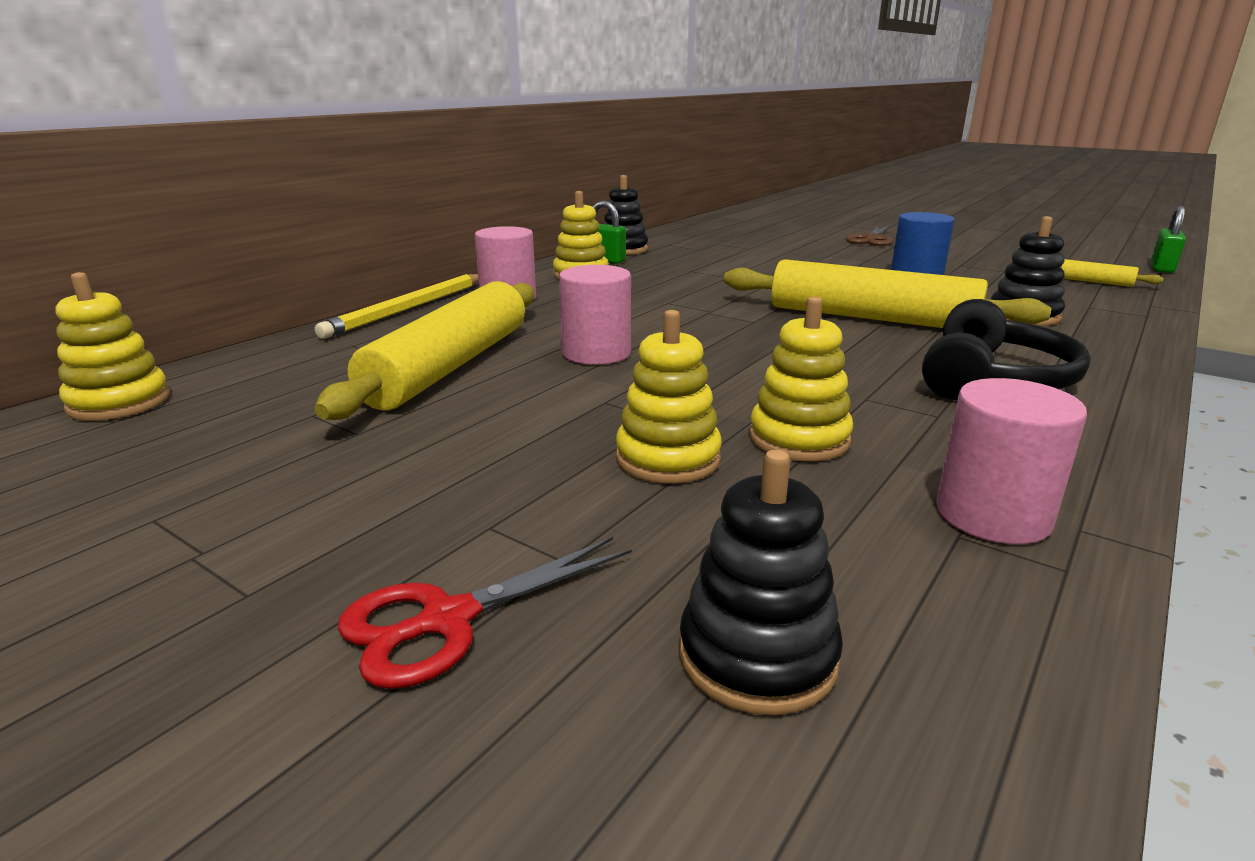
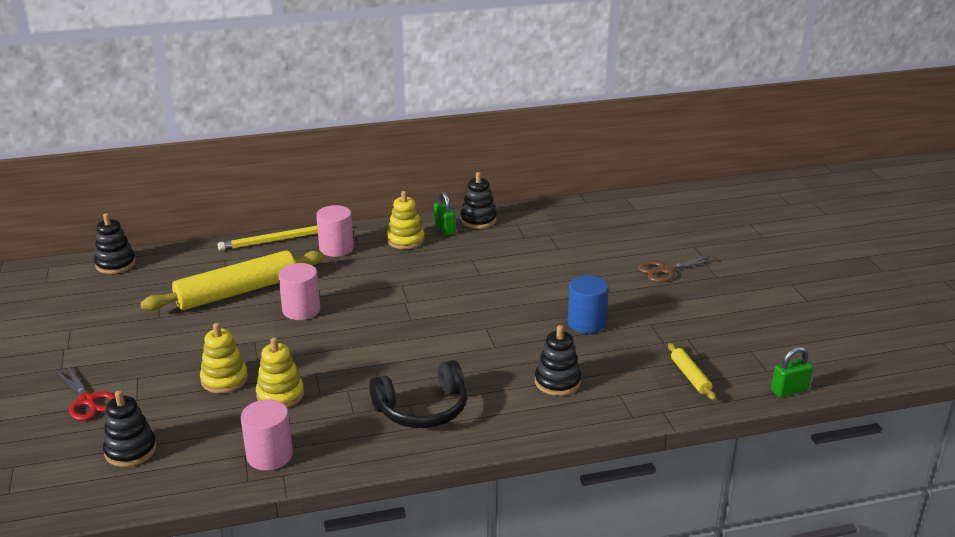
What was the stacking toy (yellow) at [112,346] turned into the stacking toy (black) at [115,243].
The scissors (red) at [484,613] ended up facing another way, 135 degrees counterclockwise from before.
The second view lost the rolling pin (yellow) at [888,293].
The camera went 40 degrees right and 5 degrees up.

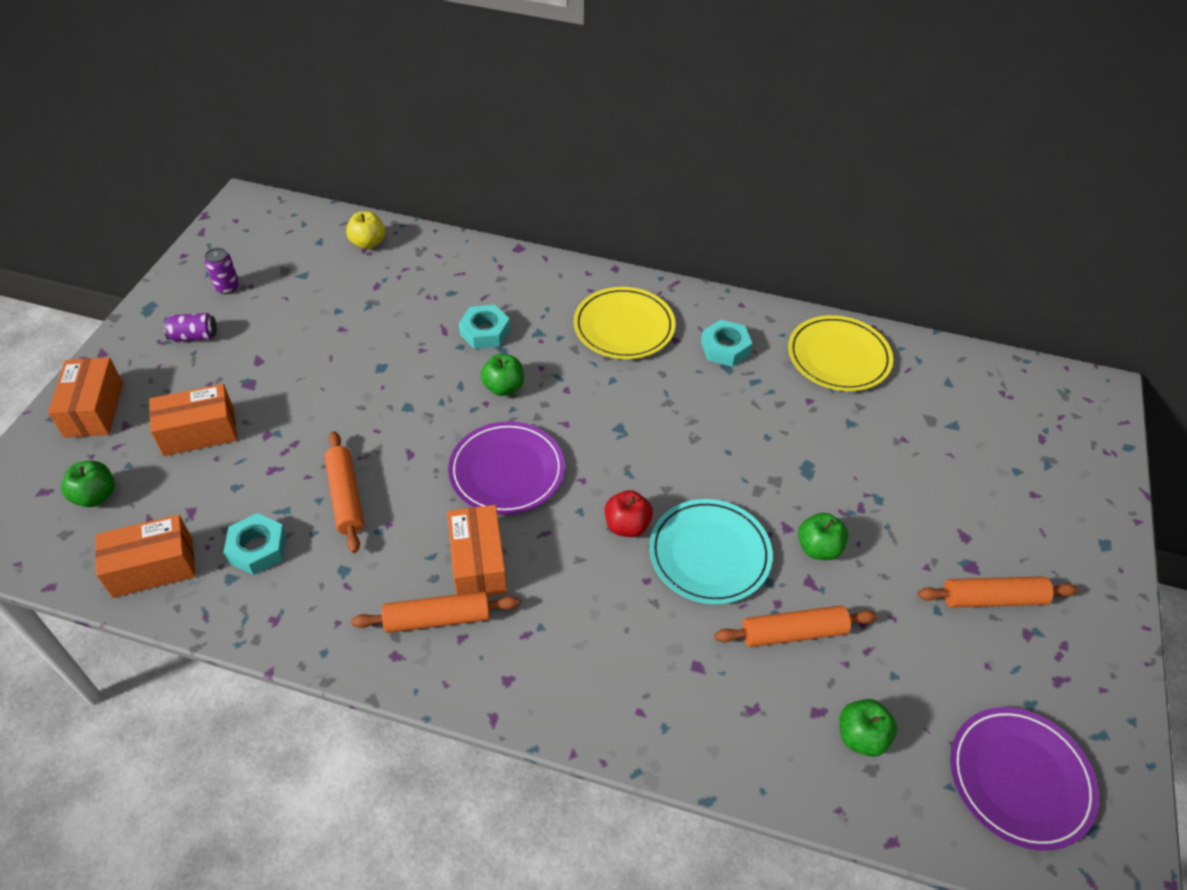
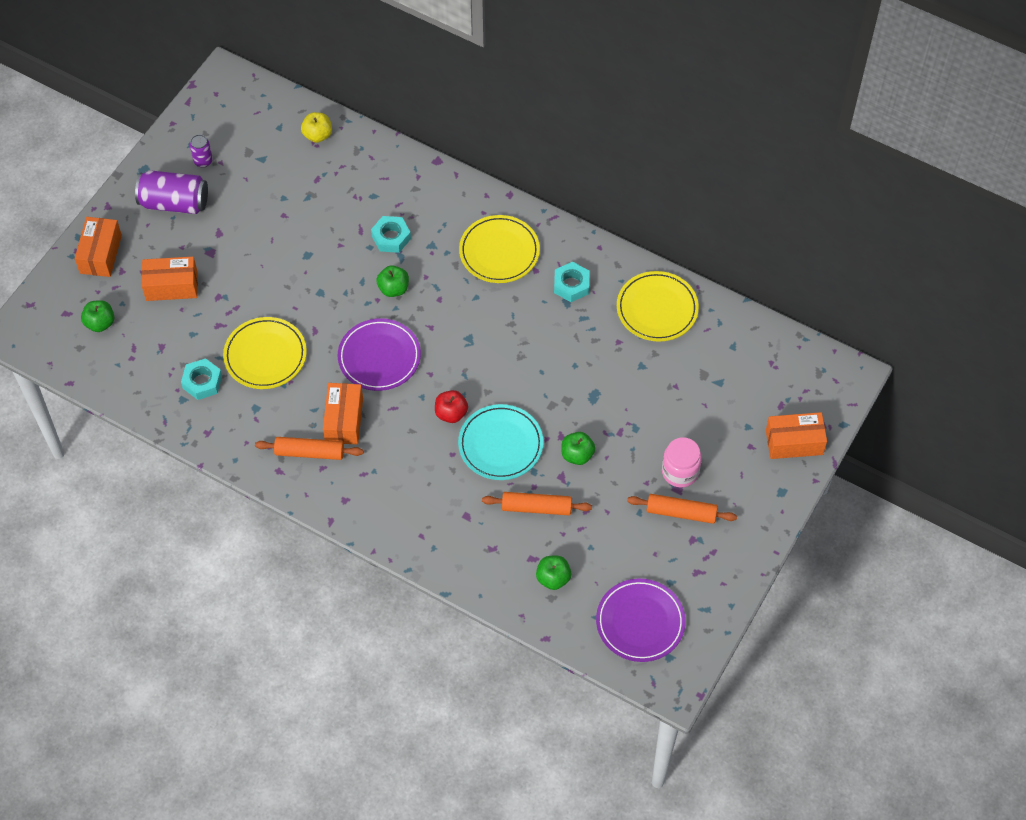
The box (orange) ended up elsewhere, having gone from [145,556] to [796,435].
The size of the can (purple) at [190,327] changed by a factor of 1.93.
Where the rolling pin (orange) stood at [344,492], the plate (yellow) came to stand at [265,353].
The second view gained the jar (pink) at [682,462].
The camera went 15 degrees right and 10 degrees up.

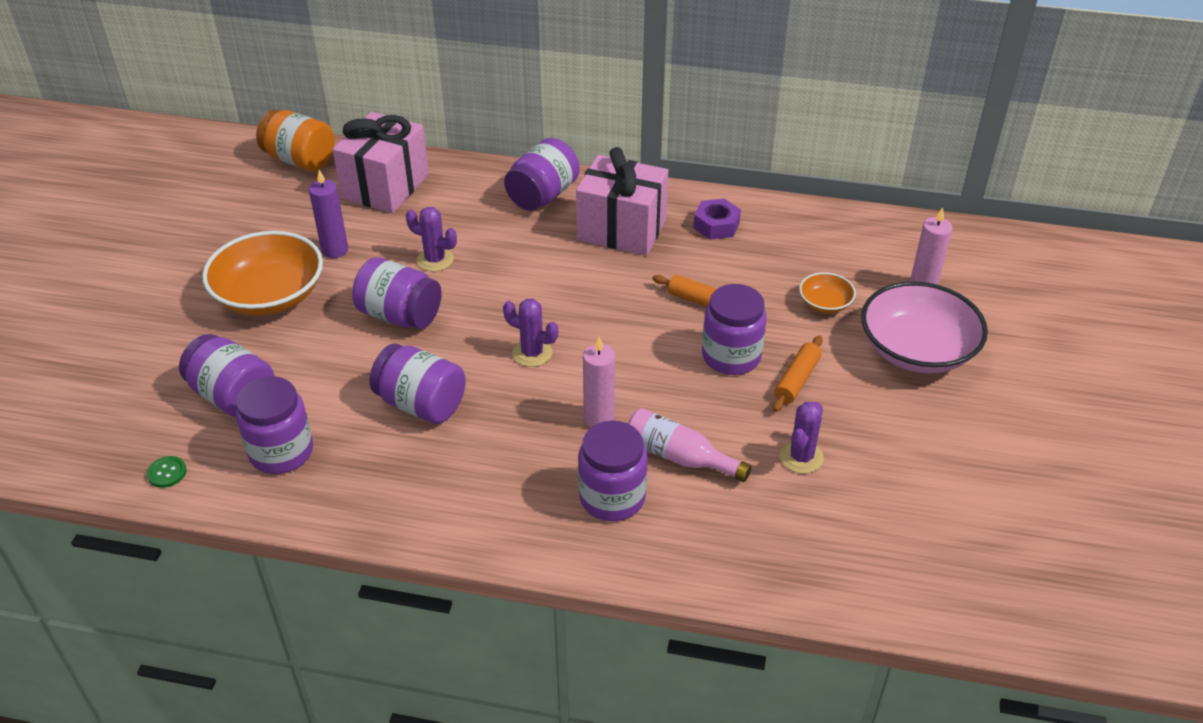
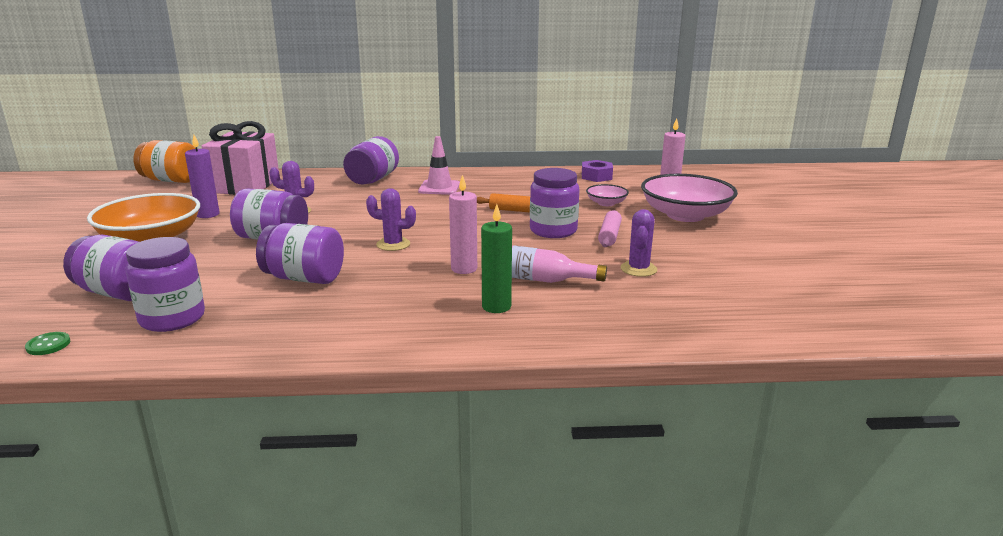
Where the gift (pink) stood at [622,201], the traffic cone (pink) came to stand at [439,165].
Where the jar (purple) stood at [612,471], the candle (green) came to stand at [496,258].
The nut (purple) ended up elsewhere, having gone from [717,219] to [597,171].
What was the rolling pin (orange) at [798,374] turned into the rolling pin (pink) at [610,228].
What was the bowl (orange) at [827,292] turned into the bowl (pink) at [607,195].
The camera went 15 degrees left and 20 degrees down.

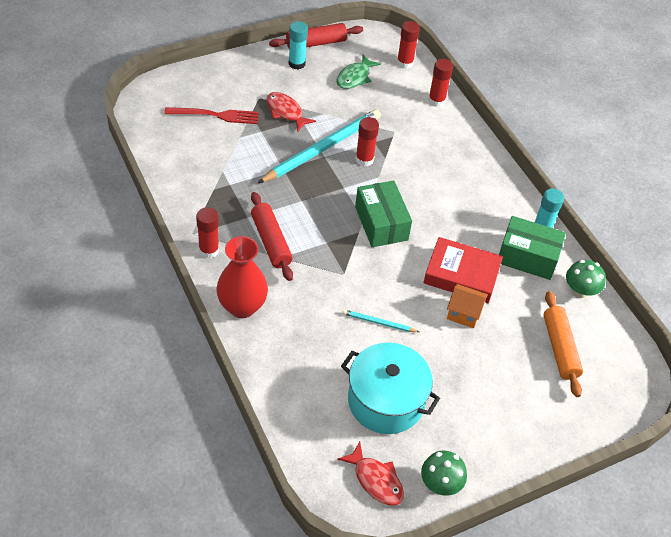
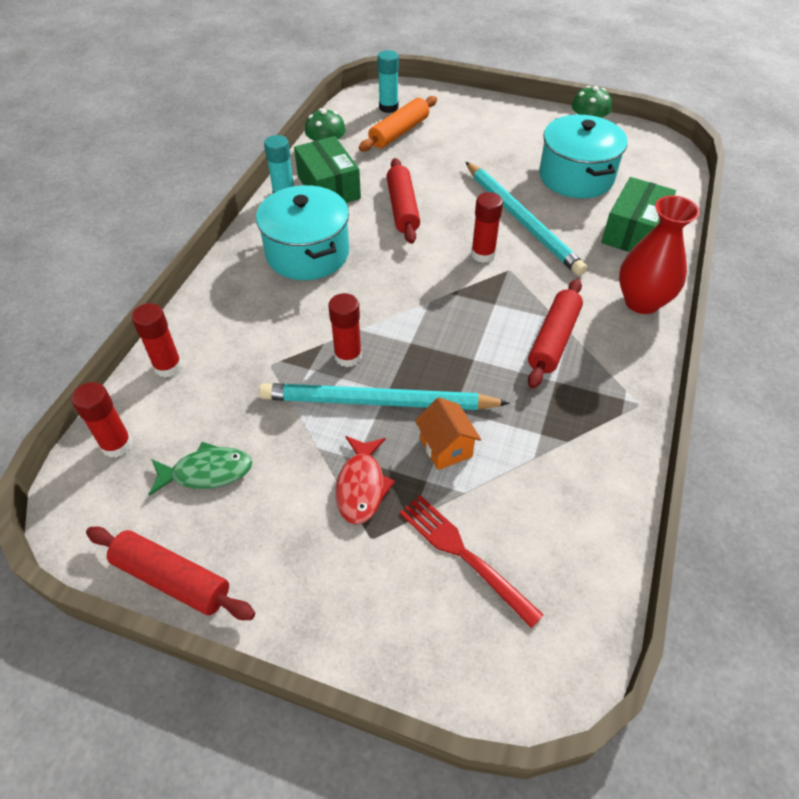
The glue stick (red) ended up elsewhere, having gone from [207,233] to [487,227].
The glue stick (turquoise) ended up elsewhere, having gone from [298,45] to [388,81].
The second view lost the fish (red) at [370,474].
The size of the pencil (turquoise) at [380,320] changed by a factor of 2.28.
The box (green) ended up elsewhere, having gone from [383,214] to [638,214].
Where the book (red) stood at [463,270], the rolling pin (red) came to stand at [403,201].
The house (orange) ended up elsewhere, having gone from [467,306] to [448,433].
The second view gained the pot (turquoise) at [302,232].
The camera went 130 degrees left and 0 degrees up.

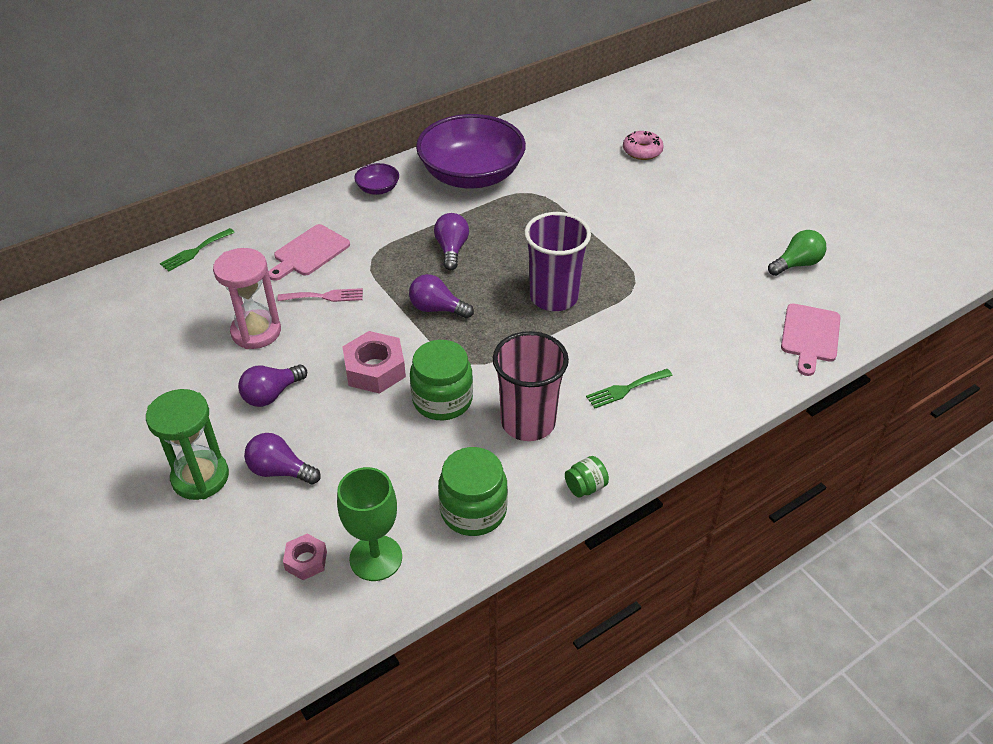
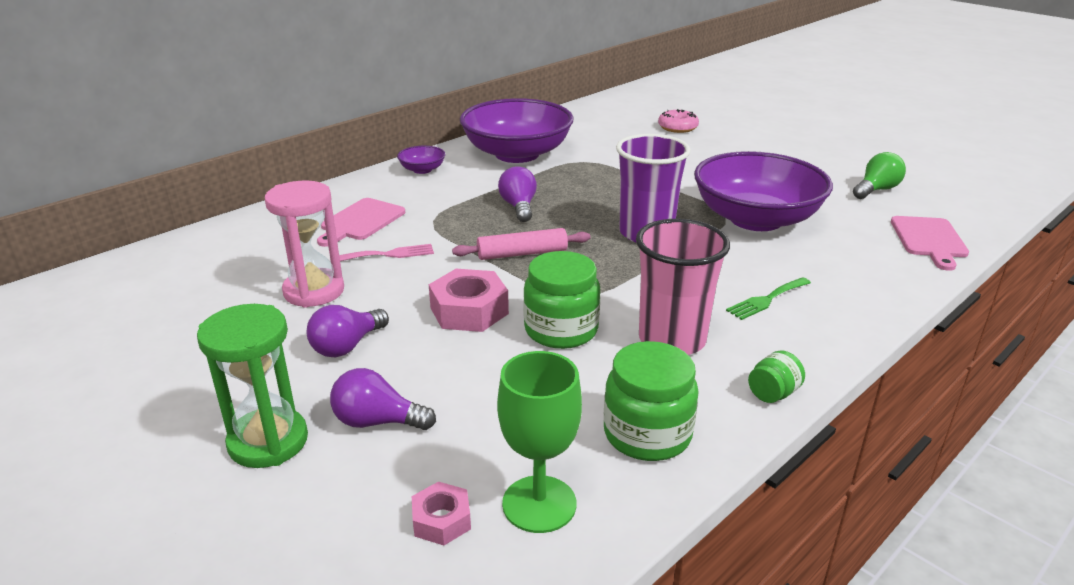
The second view lost the fork (green) at [197,250].
Where the light bulb (purple) stood at [441,296], the rolling pin (pink) came to stand at [521,244].
The second view gained the bowl (purple) at [763,191].
The camera went 10 degrees left and 15 degrees down.

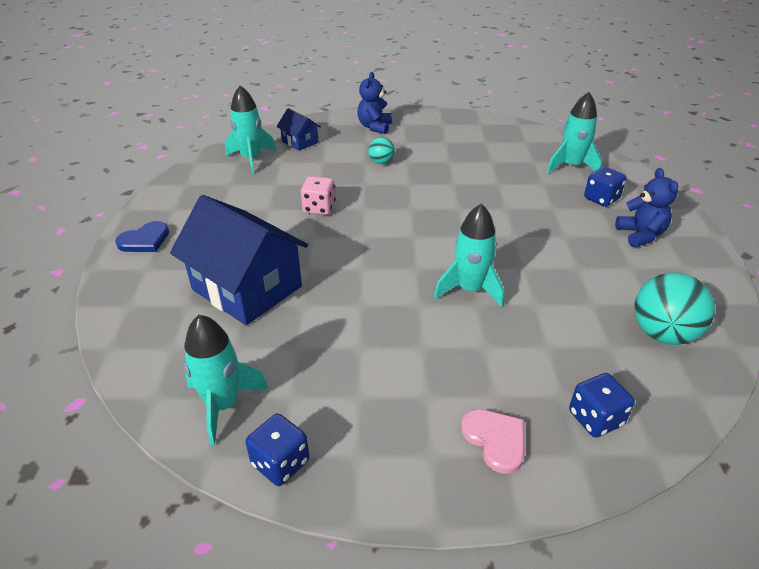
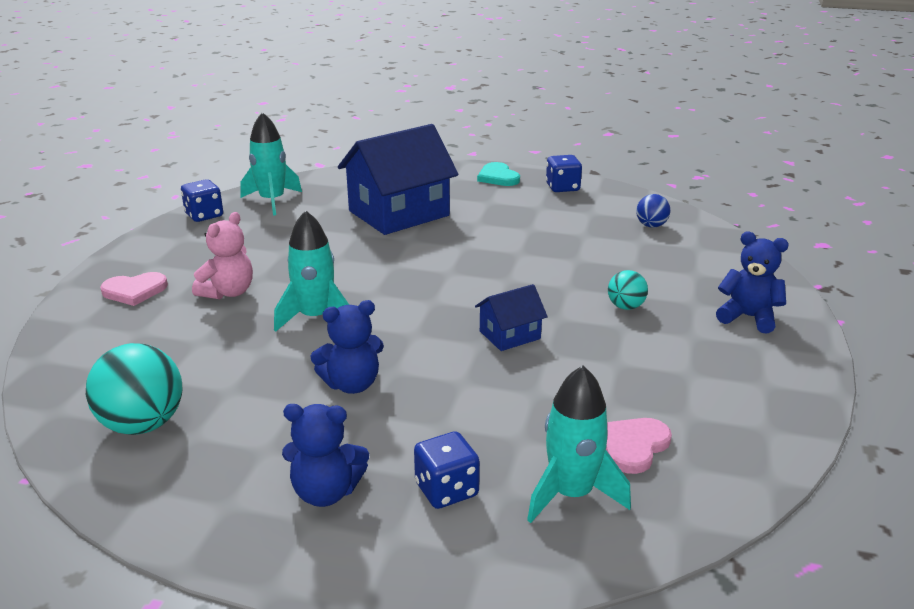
What was the heart (blue) at [142,236] turned into the heart (turquoise) at [498,174].
Where the rocket (turquoise) stood at [250,129], the ball (blue) came to stand at [653,211].
The house (blue) ended up elsewhere, having gone from [299,129] to [511,317].
The second view lost the dice (pink) at [318,195].
The dice (blue) ended up elsewhere, having gone from [602,405] to [564,173].
The second view gained the teddy bear (pink) at [222,256].
The second view gained the teddy bear (blue) at [347,347].
The second view gained the heart (pink) at [639,446].
The camera went 105 degrees right and 10 degrees down.

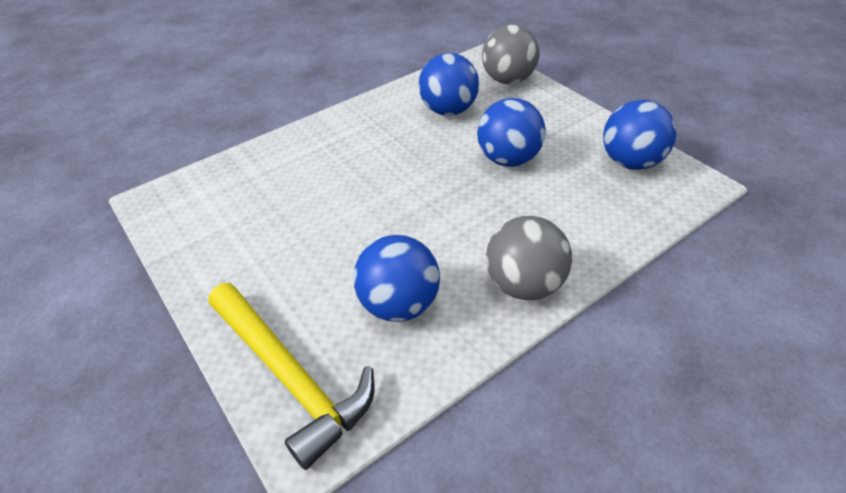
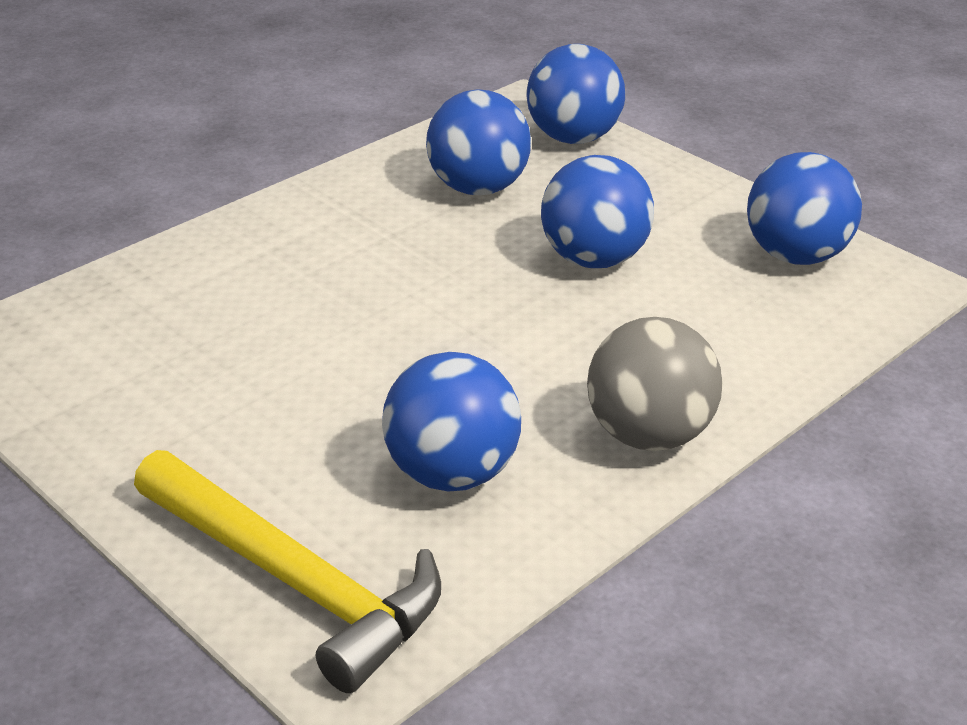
What was the ball (grey) at [510,54] turned into the ball (blue) at [575,94].
The camera went 10 degrees left and 10 degrees down.

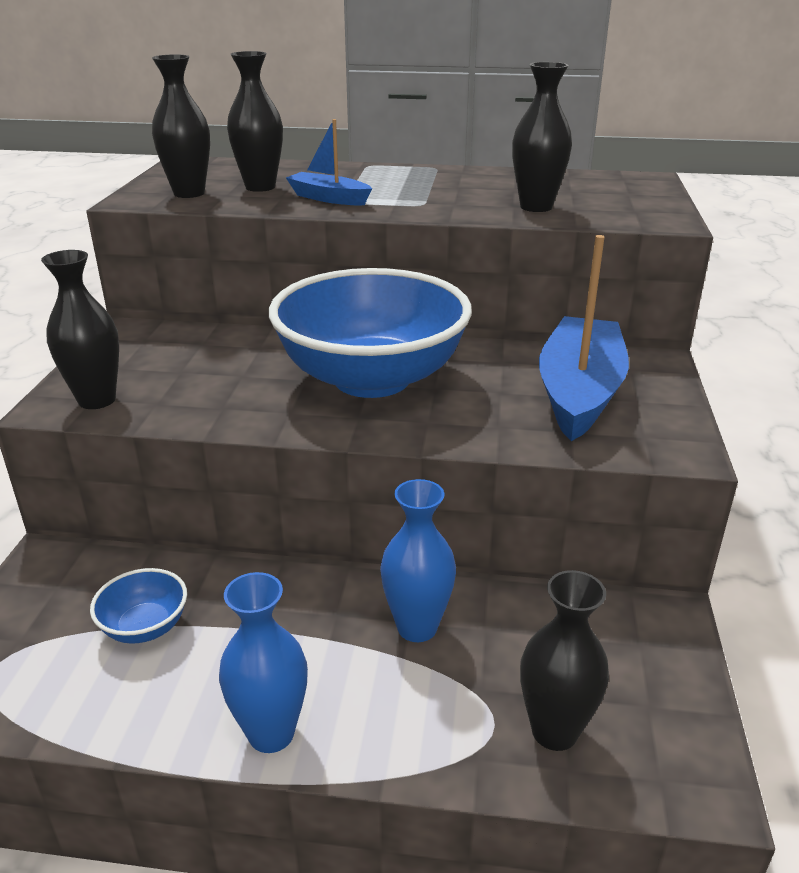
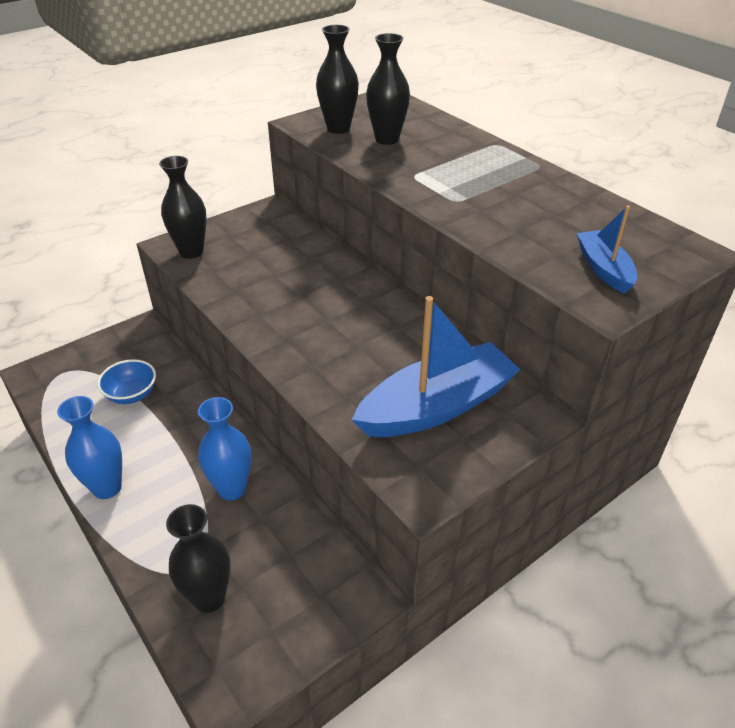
The second view lost the bowl (blue) at [370,333].
The boat (blue) ended up elsewhere, having gone from [329,162] to [607,250].
The second view lost the vase (black) at [542,137].
The camera went 45 degrees right and 10 degrees up.

